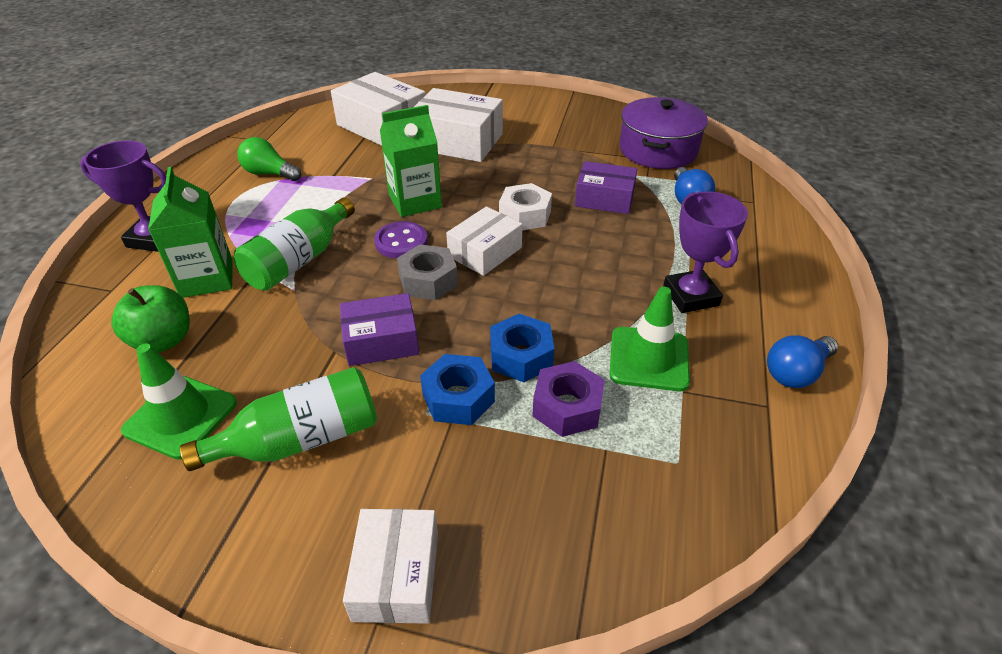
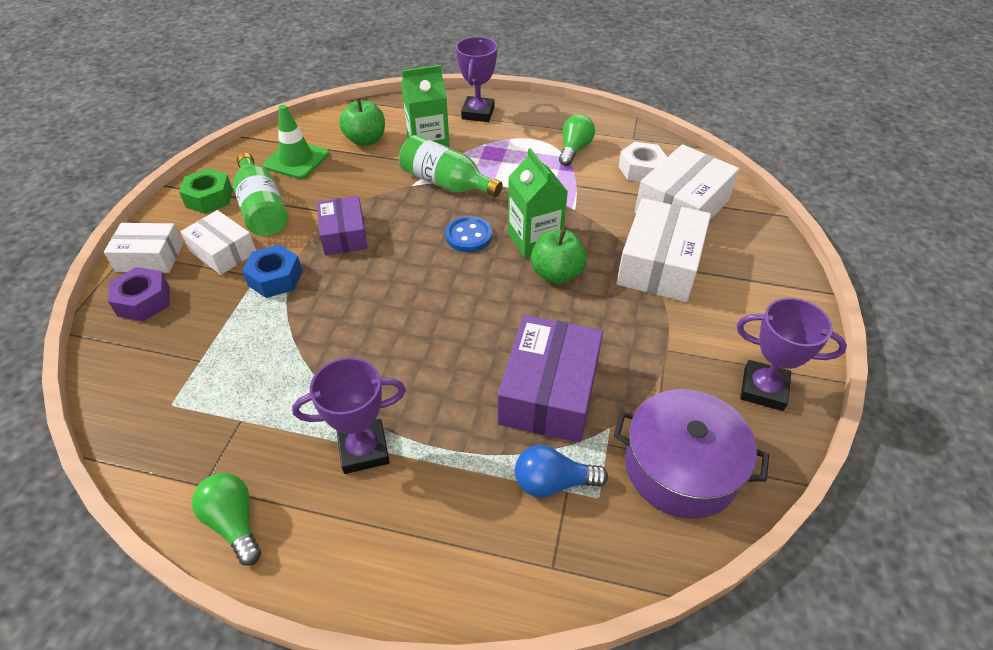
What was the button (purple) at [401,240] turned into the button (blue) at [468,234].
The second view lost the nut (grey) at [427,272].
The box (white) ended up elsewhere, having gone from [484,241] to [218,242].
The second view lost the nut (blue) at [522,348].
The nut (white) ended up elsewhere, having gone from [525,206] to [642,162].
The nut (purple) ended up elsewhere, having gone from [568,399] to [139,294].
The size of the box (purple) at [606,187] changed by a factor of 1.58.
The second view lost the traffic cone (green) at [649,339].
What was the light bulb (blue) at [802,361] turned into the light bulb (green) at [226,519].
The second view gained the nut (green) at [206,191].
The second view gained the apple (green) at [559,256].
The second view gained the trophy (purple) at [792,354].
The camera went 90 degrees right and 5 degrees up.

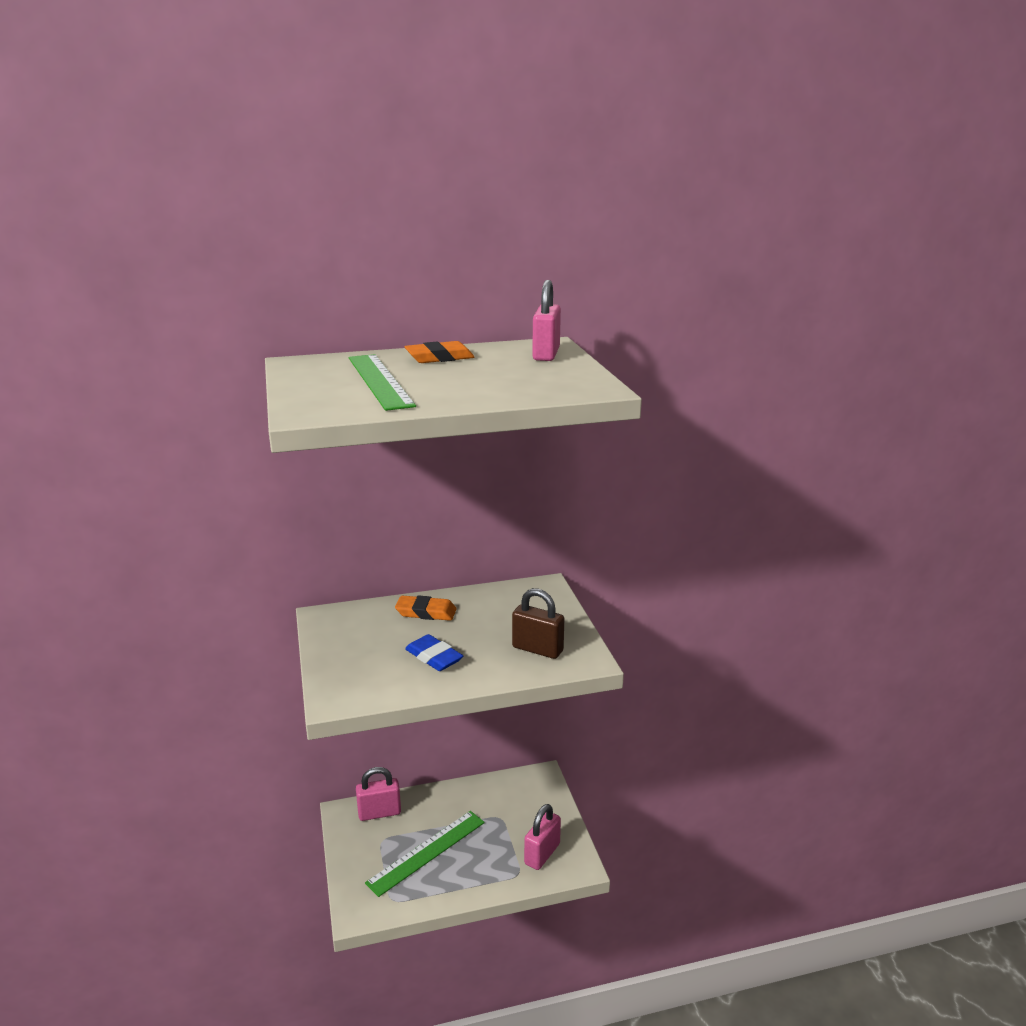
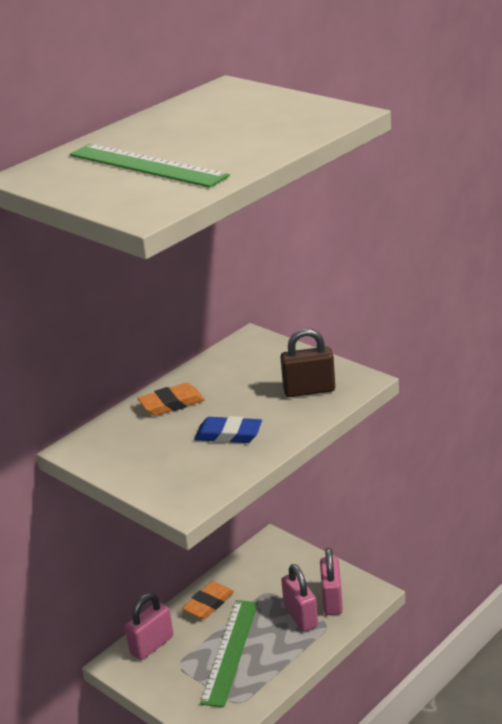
The eraser (orange) ended up elsewhere, having gone from [439,352] to [208,600].
The padlock (pink) ended up elsewhere, having gone from [546,320] to [299,598].
The camera went 30 degrees left and 5 degrees up.

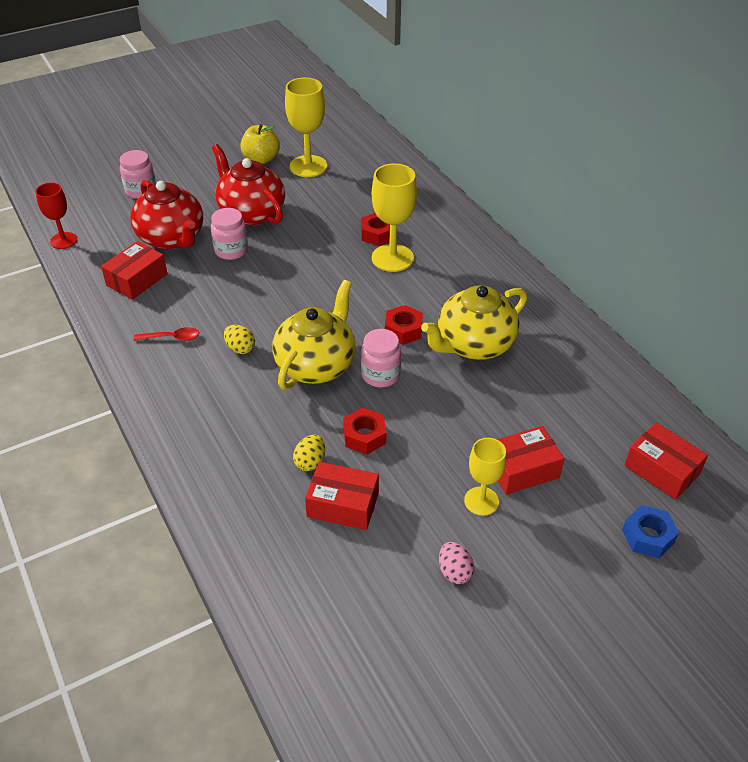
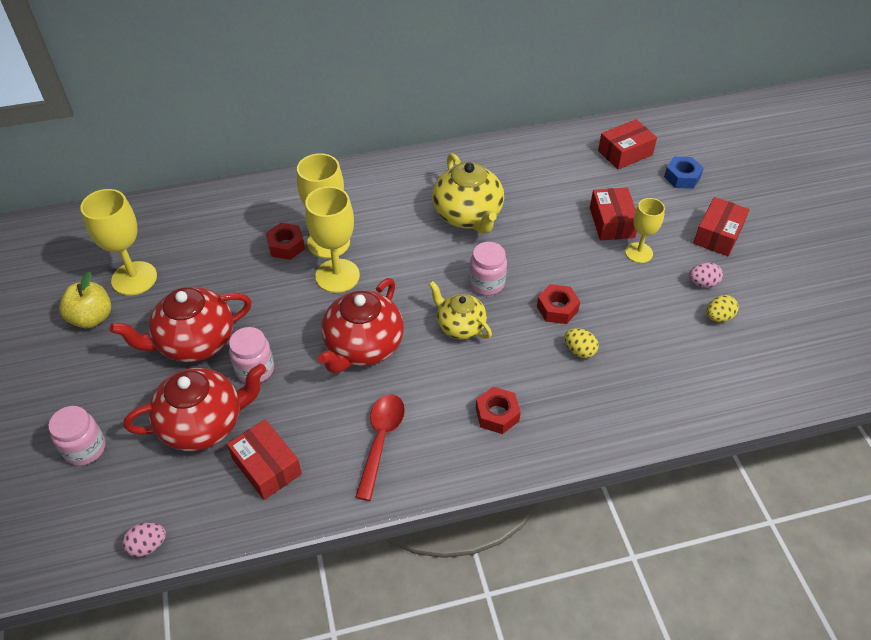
Where the goblet (red) stood at [56,216], the egg (pink) came to stand at [144,539].
The size of the spoon (red) at [166,334] changed by a factor of 1.64.
The egg (yellow) ended up elsewhere, having gone from [239,339] to [723,308].
The size of the teapot (yellow) at [314,335] changed by a factor of 0.62.
The box (red) ended up elsewhere, having gone from [342,496] to [721,226].
The nut (red) ended up elsewhere, having gone from [404,325] to [498,410].
The second view gained the goblet (yellow) at [332,239].
The second view gained the teapot (red) at [361,326].
The camera went 75 degrees left and 5 degrees up.

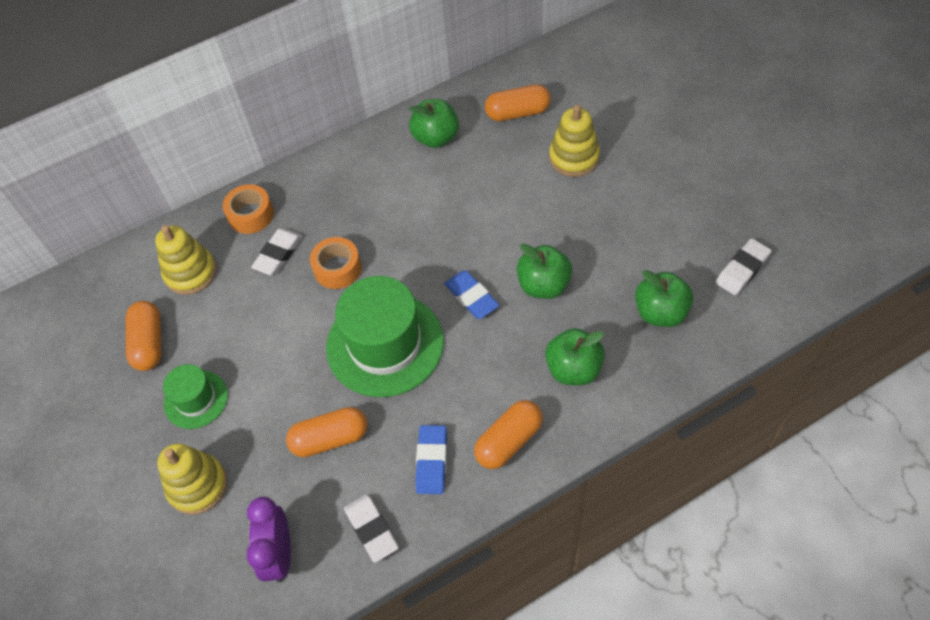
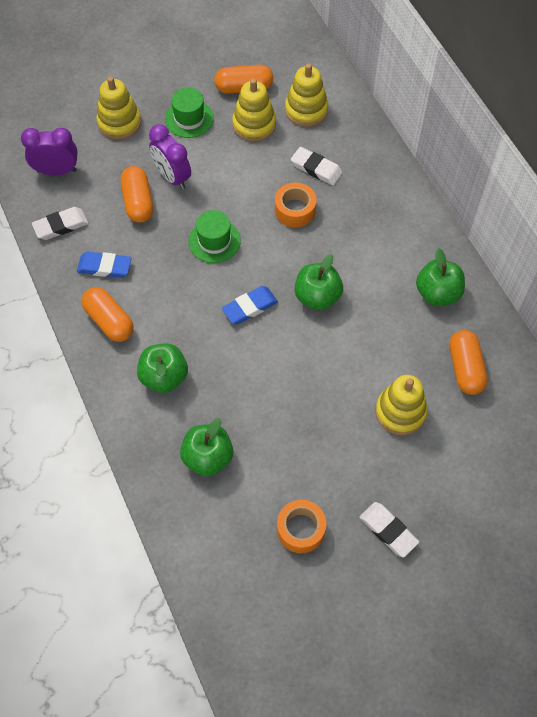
The tape (orange) ended up elsewhere, having gone from [248,209] to [301,526].
The size of the hat (green) at [385,336] changed by a factor of 0.53.
The apple (green) ended up elsewhere, having gone from [545,271] to [318,282].
The eraser (white) ended up elsewhere, having gone from [743,266] to [389,530].
The second view gained the clock (purple) at [170,156].
The second view gained the stacking toy (yellow) at [254,110].
The camera went 90 degrees right and 5 degrees up.

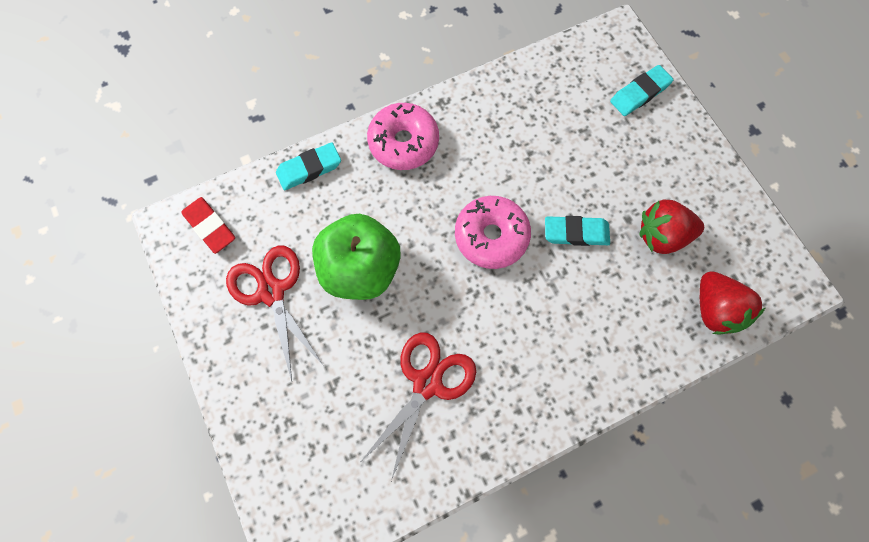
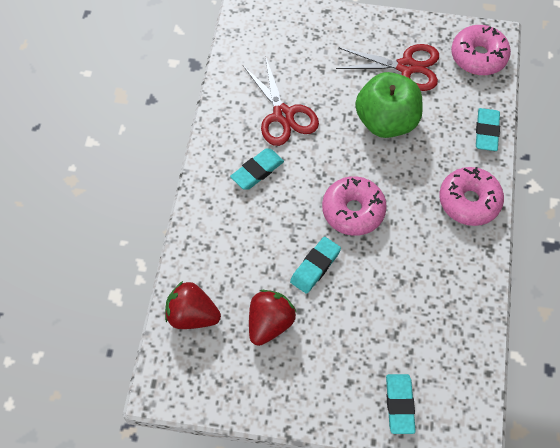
Where the eraser (red) stood at [208,225], the donut (pink) came to stand at [481,50].
The second view gained the eraser (turquoise) at [257,169].
The camera went 125 degrees right and 10 degrees down.

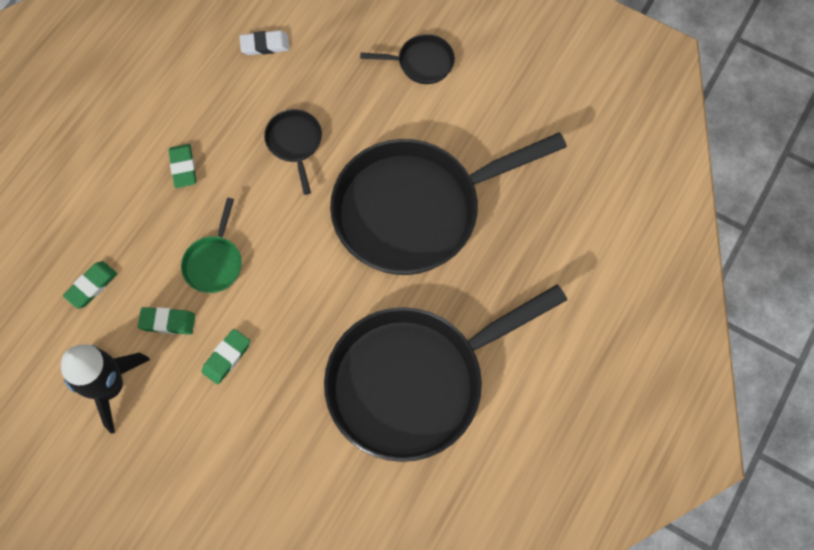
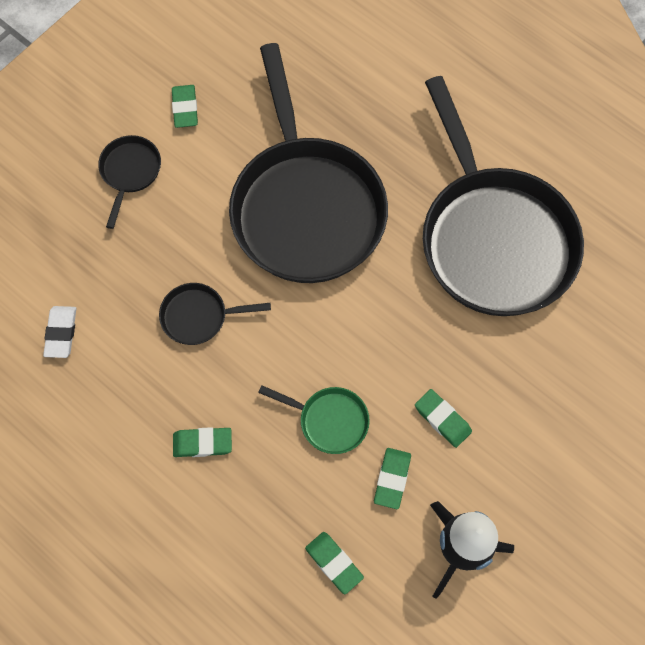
The second view gained the eraser (green) at [185,106].
The camera went 80 degrees left and 0 degrees up.

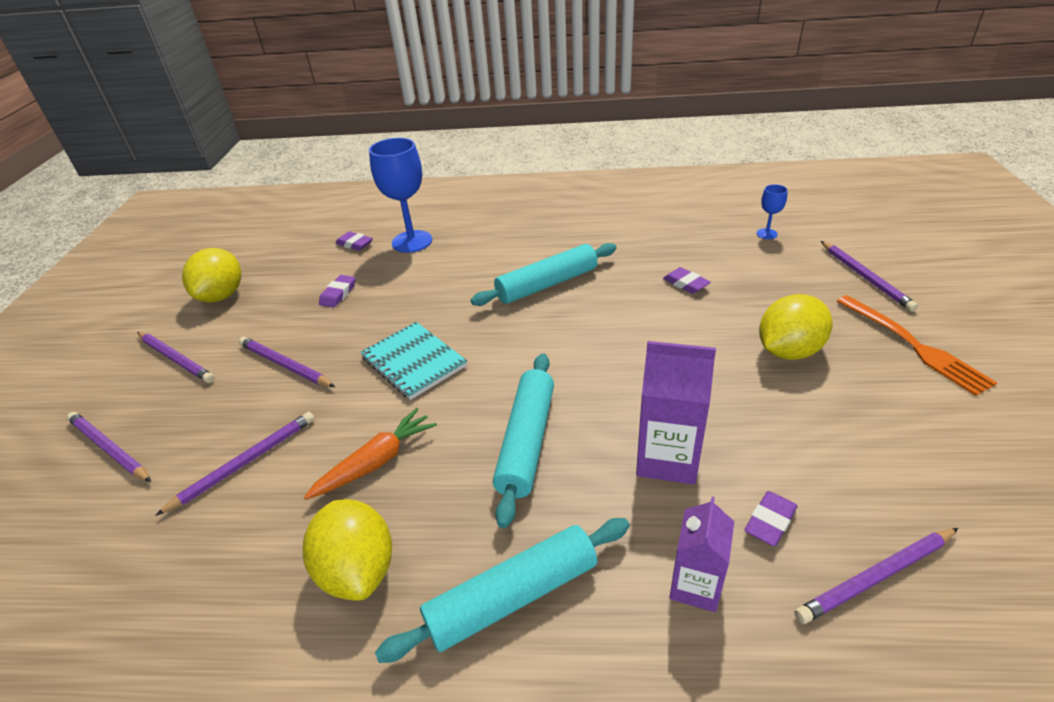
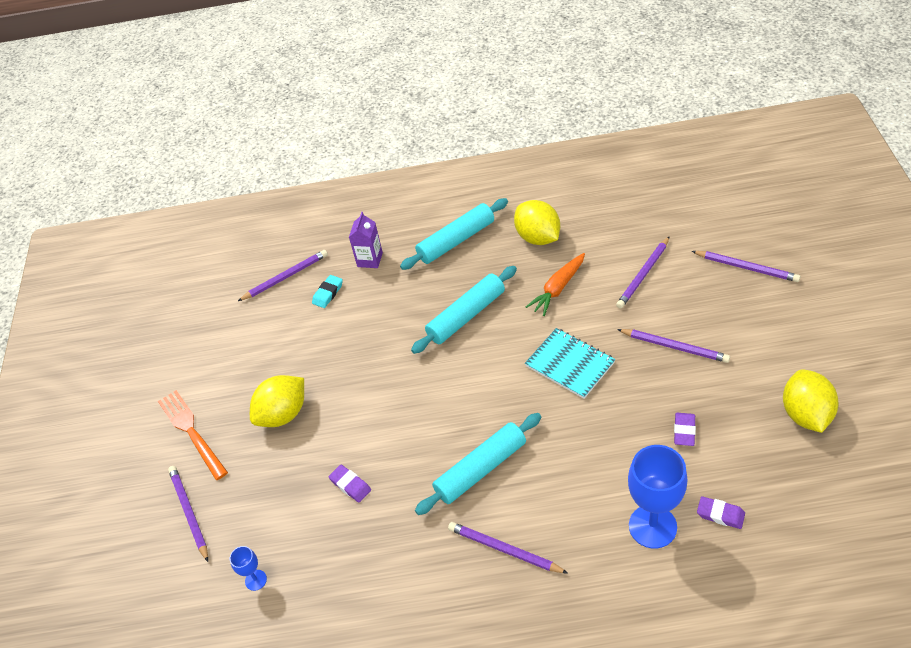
The pencil (purple) ended up elsewhere, having gone from [176,357] to [508,548].
The rolling pin (turquoise) at [523,440] ended up facing another way, 45 degrees clockwise from before.
The second view lost the carton (purple) at [676,413].
What was the eraser (purple) at [770,518] turned into the eraser (turquoise) at [327,291].
The camera went 175 degrees right and 10 degrees up.

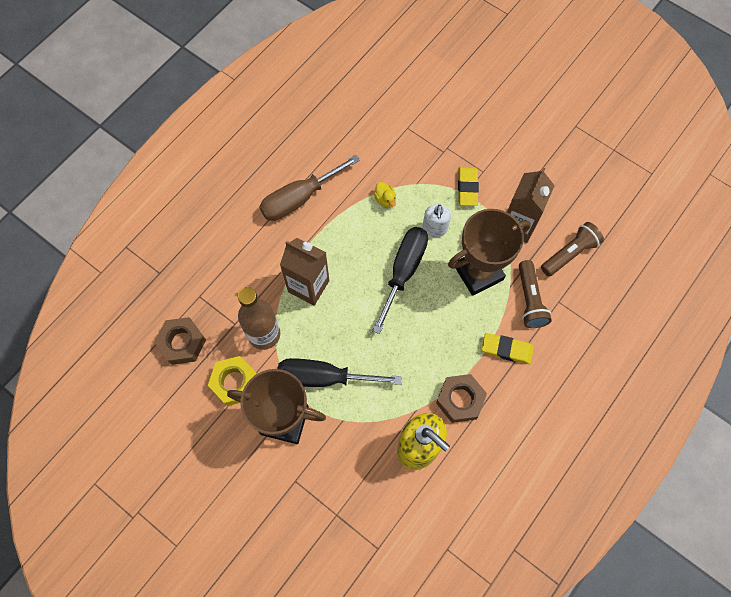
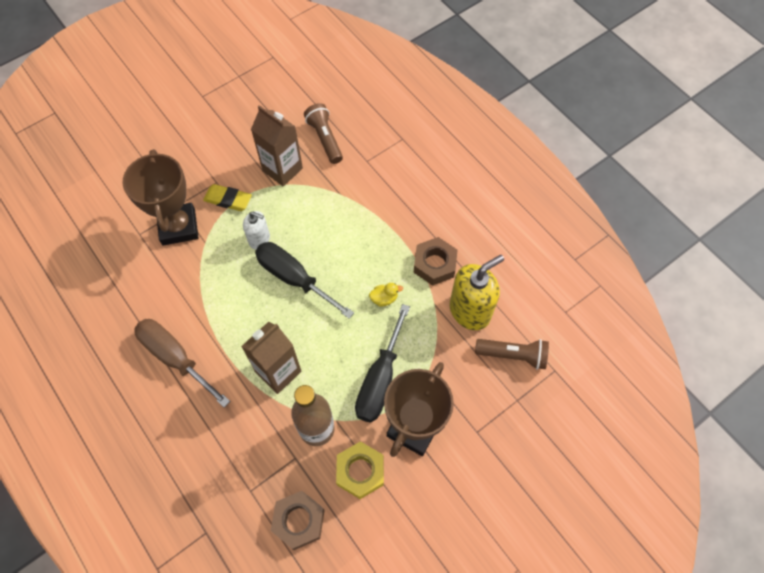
The screwdriver (brown) at [310,188] ended up facing another way, 150 degrees clockwise from before.
The duck (yellow) ended up elsewhere, having gone from [385,195] to [386,295].
The trophy (brown) ended up elsewhere, having gone from [489,252] to [160,197].
The second view lost the eraser (yellow) at [508,348].
The flashlight (brown) ended up elsewhere, having gone from [535,294] to [512,354].
The camera went 75 degrees left and 5 degrees down.

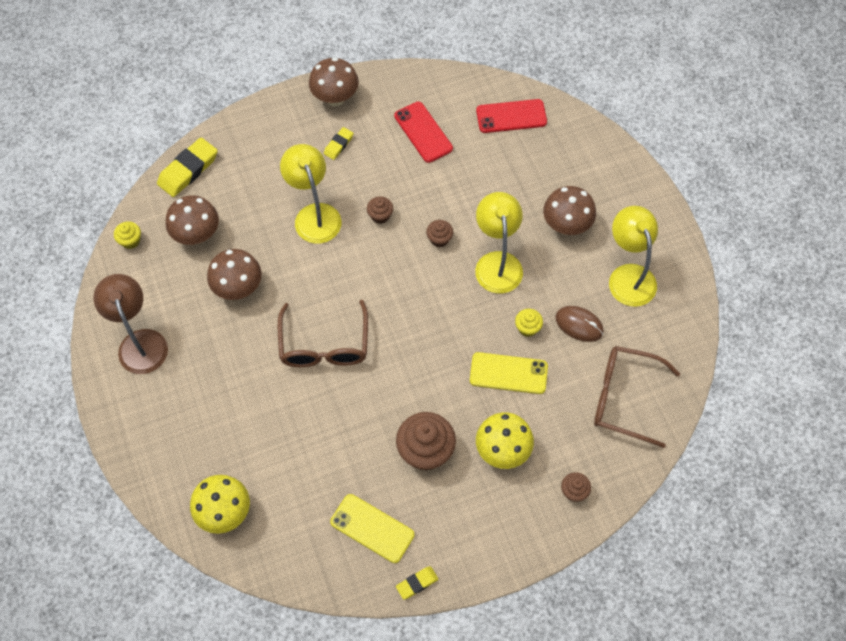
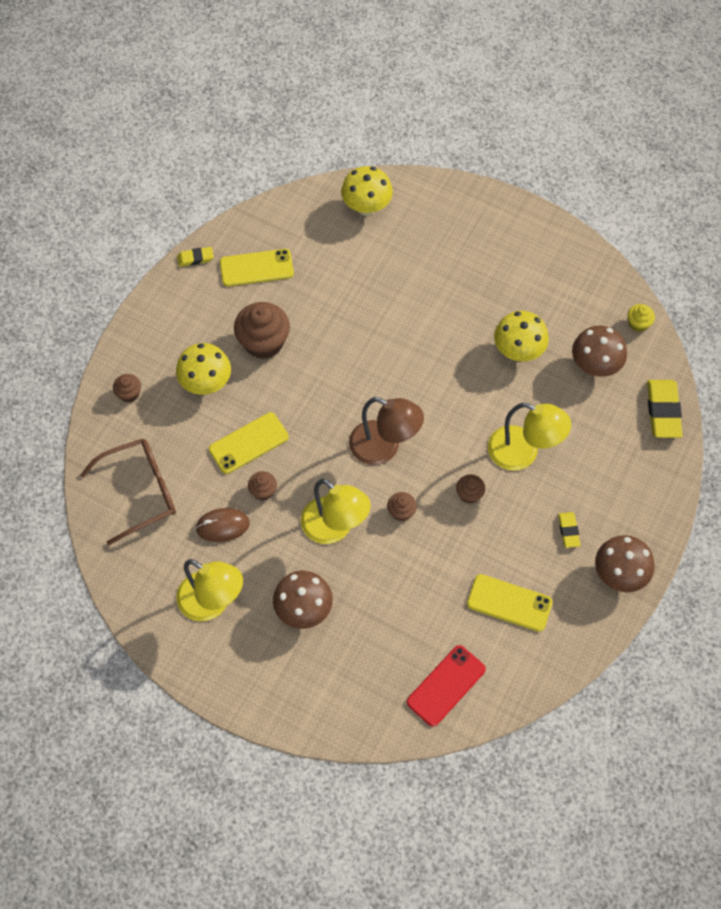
The lamp (brown) ended up elsewhere, having gone from [131,324] to [386,431].
What was the mushroom (brown) at [234,274] turned into the mushroom (yellow) at [521,336].
The second view lost the glasses (brown) at [323,333].
What was the phone (red) at [423,132] turned into the phone (yellow) at [510,603].
The eraser (yellow) at [417,583] ended up facing another way, 60 degrees clockwise from before.
What was the cupcake (yellow) at [529,323] turned into the cupcake (brown) at [262,485].
The camera went 140 degrees right and 0 degrees up.

